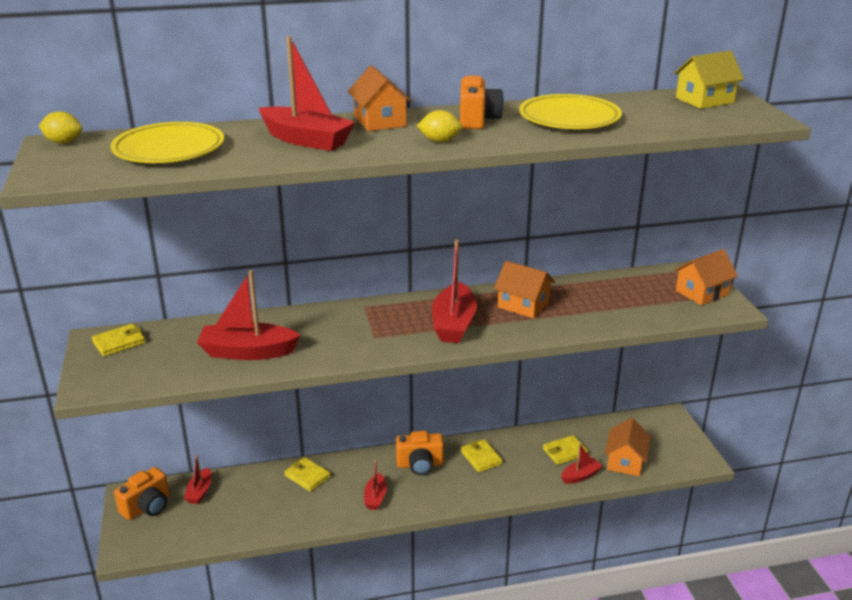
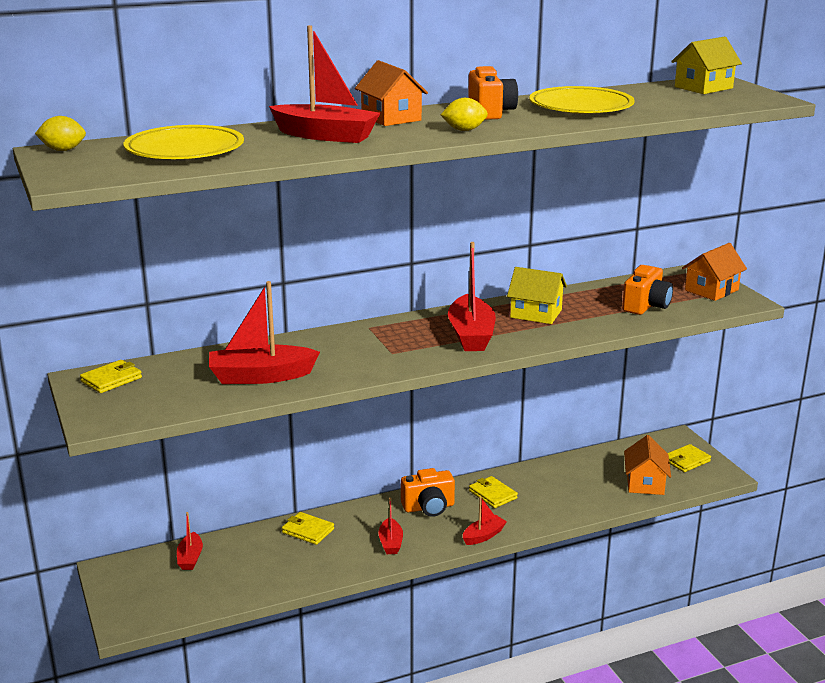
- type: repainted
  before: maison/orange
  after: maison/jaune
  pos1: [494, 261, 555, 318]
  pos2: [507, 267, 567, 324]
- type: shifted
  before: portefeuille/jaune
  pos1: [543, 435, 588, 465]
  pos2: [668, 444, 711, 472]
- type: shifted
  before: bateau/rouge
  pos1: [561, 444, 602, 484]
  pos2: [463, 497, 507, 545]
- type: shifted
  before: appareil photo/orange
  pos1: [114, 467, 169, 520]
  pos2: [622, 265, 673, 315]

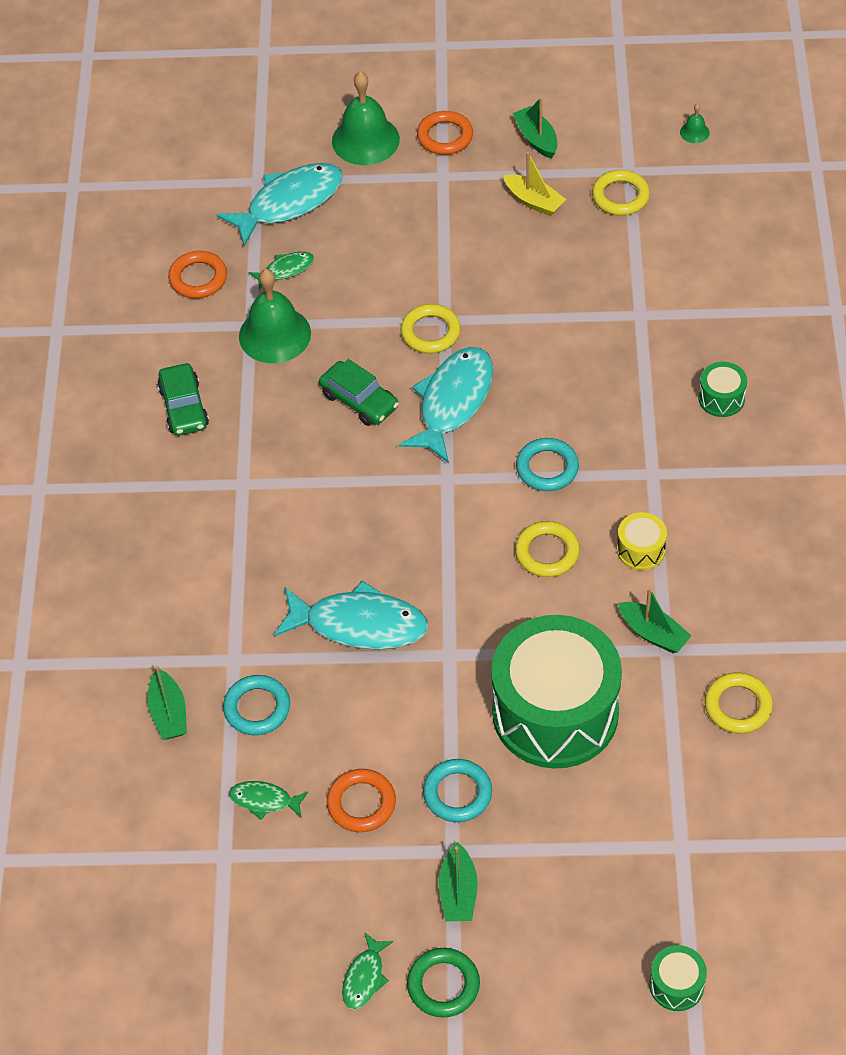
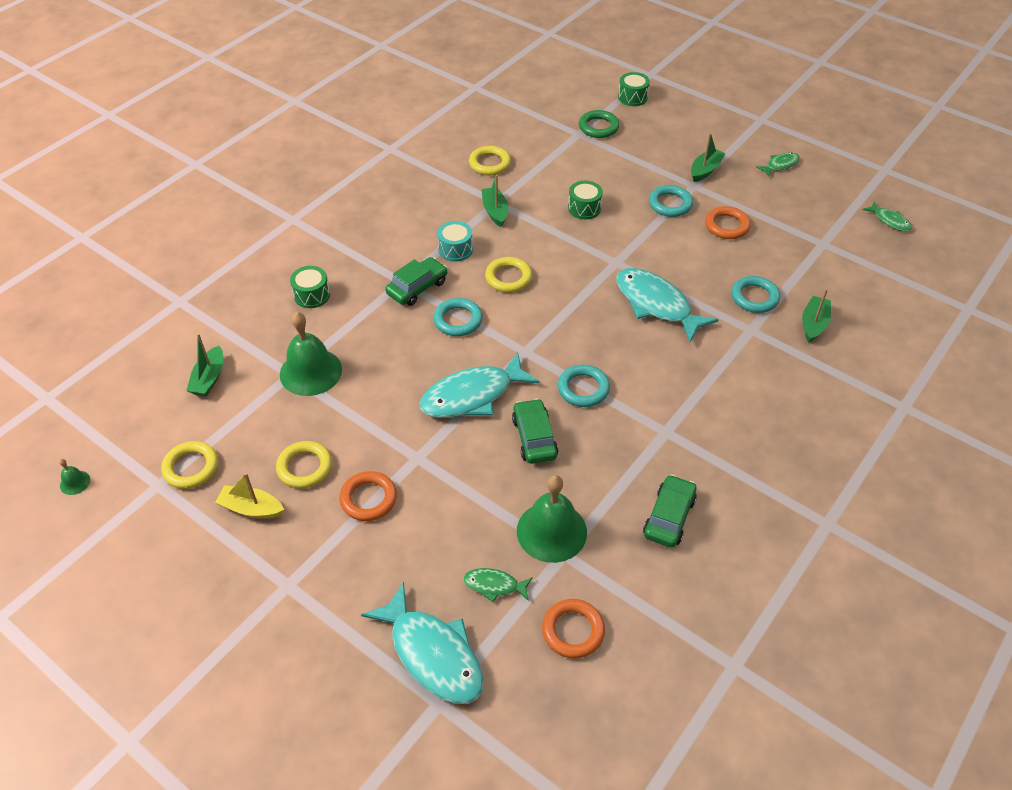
- type: shifted
  before: cloche/vert
  pos1: [332, 71, 400, 165]
  pos2: [280, 312, 342, 396]
- type: shifted
  before: bateau/vert
  pos1: [513, 97, 557, 159]
  pos2: [186, 333, 223, 397]
- type: shifted
  before: anneau/orange
  pos1: [417, 111, 473, 155]
  pos2: [339, 471, 397, 521]
- type: rotated
  before: bateau/jaune
  pos1: [503, 152, 566, 216]
  pos2: [215, 473, 284, 519]
  turn: -60
- type: rotated
  before: poisson/turquoise
  pos1: [216, 163, 343, 246]
  pos2: [361, 582, 484, 704]
  turn: -135
- type: shifted
  before: anneau/jaune
  pos1: [401, 304, 461, 353]
  pos2: [276, 441, 332, 489]
- type: repainted
  before: tambour/jaune
  after: tambour/turquoise
  pos1: [617, 512, 667, 570]
  pos2: [437, 221, 473, 262]
- type: scaled
  before: tambour/vert
  pos1: [491, 615, 622, 769]
  pos2: [568, 181, 603, 219]
  scale: 0.4
- type: shifted
  before: poisson/vert
  pos1: [229, 781, 308, 820]
  pos2: [863, 201, 912, 231]
- type: shifted
  before: anneau/vert
  pos1: [407, 948, 480, 1017]
  pos2: [579, 110, 620, 138]
- type: new
  after: voiture/vert
  pos2: [385, 257, 448, 306]
- type: new
  after: anneau/turquoise
  pos2: [558, 365, 610, 407]

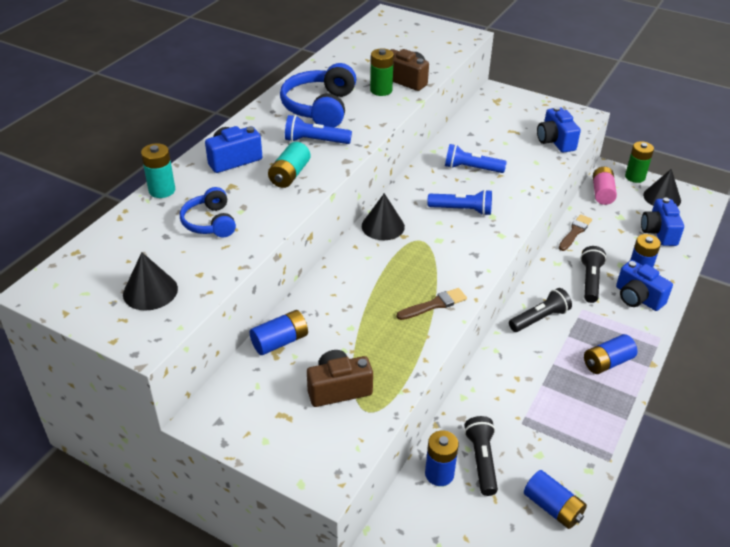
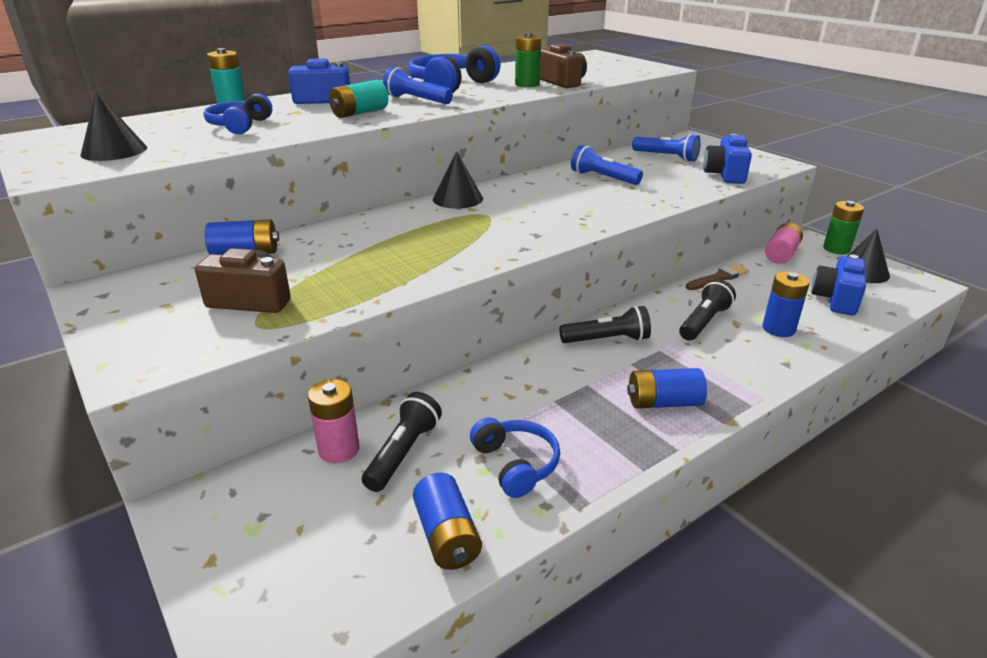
- type: shifted
  before: lampe de poche/bleu
  pos1: [427, 189, 492, 216]
  pos2: [632, 134, 701, 162]
- type: gone
  before: appareil photo/bleu
  pos1: [616, 260, 673, 311]
- type: gone
  before: pinceau/marron
  pos1: [397, 288, 467, 320]
- type: repainted
  before: pile/bleu
  after: pile/rose
  pos1: [425, 430, 459, 486]
  pos2: [308, 379, 359, 463]
- type: new
  after: casque audio/bleu
  pos2: [470, 418, 560, 498]

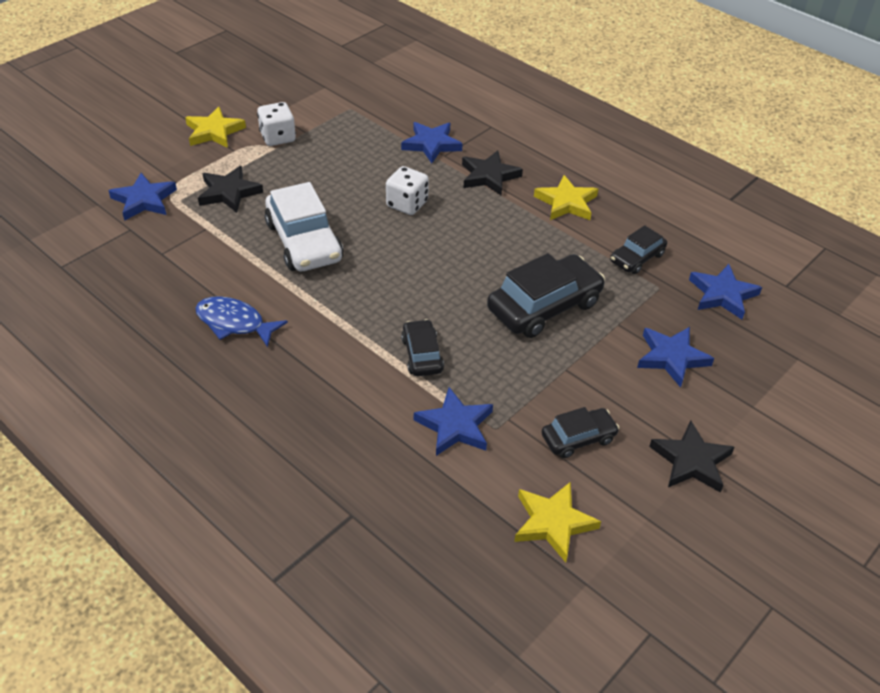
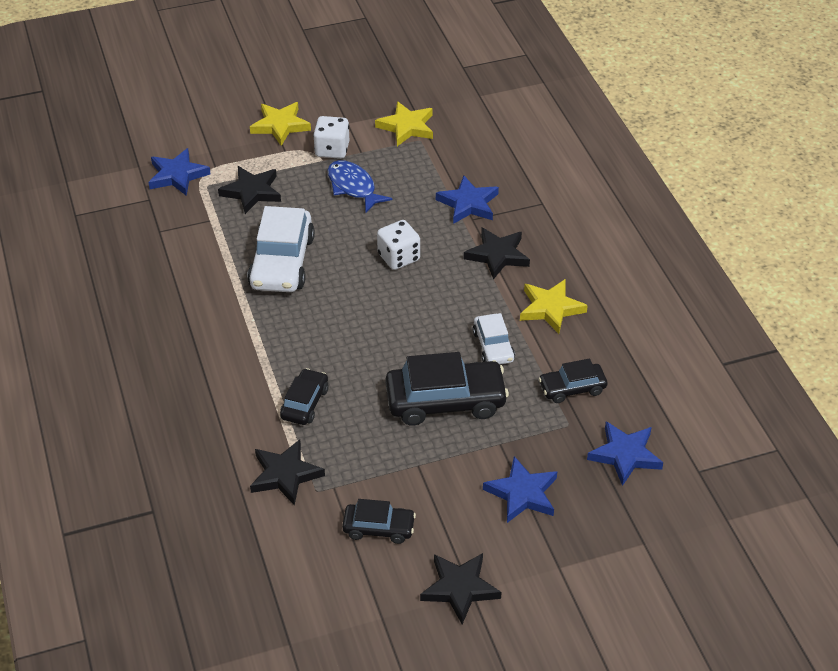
- type: shifted
  before: poisson/bleu
  pos1: [195, 296, 288, 348]
  pos2: [328, 160, 392, 213]
- type: repainted
  before: étoile/bleu
  after: étoile/noir
  pos1: [414, 387, 493, 456]
  pos2: [250, 439, 325, 506]
- type: shifted
  before: étoile/jaune
  pos1: [514, 482, 601, 562]
  pos2: [375, 101, 433, 146]
- type: new
  after: voiture/blanc
  pos2: [473, 313, 515, 365]

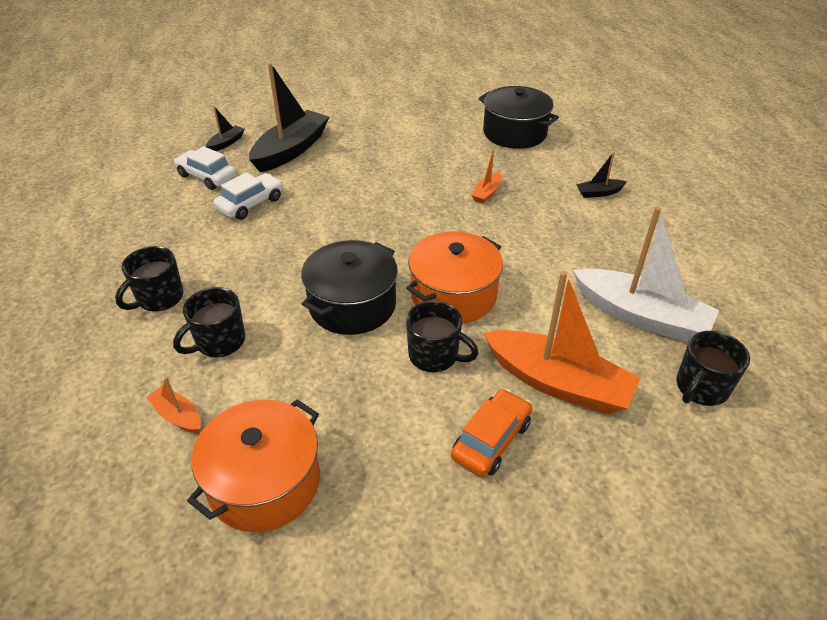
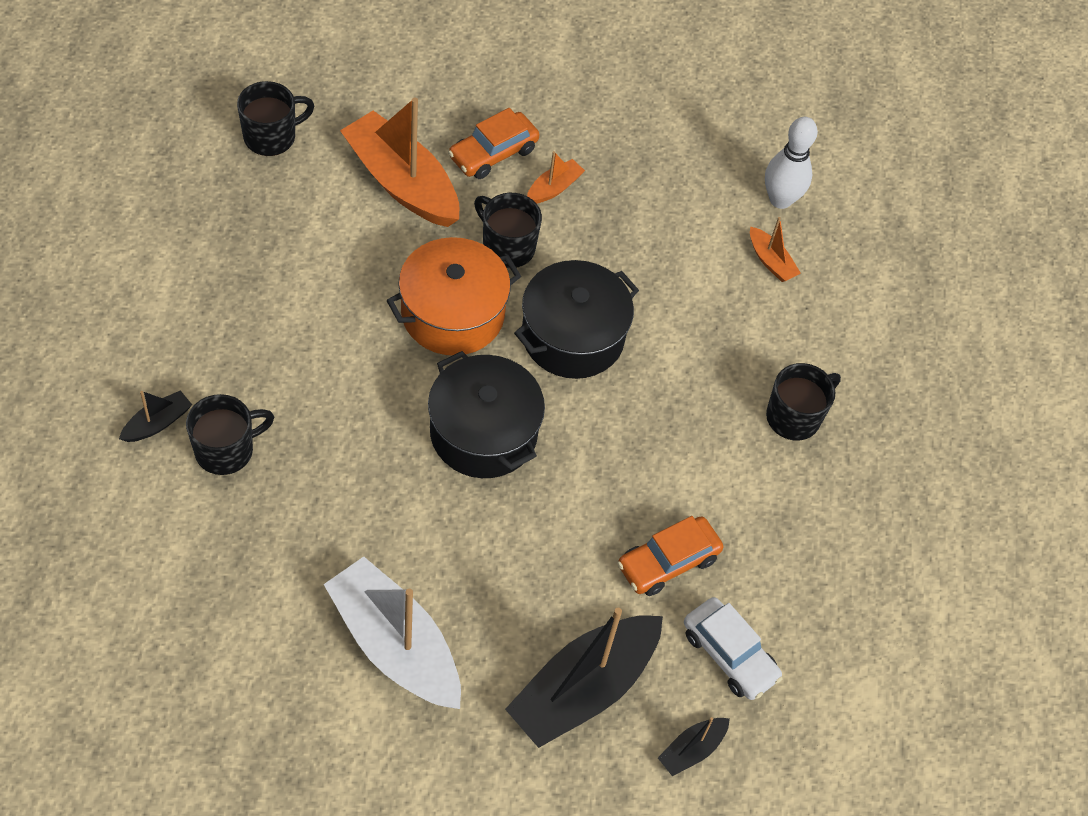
- type: shifted
  before: marmite/noir
  pos1: [479, 86, 559, 149]
  pos2: [428, 351, 545, 478]
- type: shifted
  before: bateau/orange
  pos1: [471, 150, 501, 204]
  pos2: [527, 151, 585, 204]
- type: rotated
  before: bateau/noir
  pos1: [576, 152, 627, 198]
  pos2: [119, 390, 192, 442]
  turn: -45
- type: repainted
  before: voiture/blanc
  after: voiture/orange
  pos1: [214, 172, 283, 220]
  pos2: [617, 516, 723, 596]
- type: shifted
  before: bateau/blanc
  pos1: [573, 207, 719, 343]
  pos2: [324, 557, 461, 709]
- type: shifted
  before: tasse/noir
  pos1: [173, 287, 245, 358]
  pos2: [186, 394, 274, 475]
- type: gone
  before: marmite/orange
  pos1: [187, 399, 320, 532]
- type: new
  after: quille/blanc
  pos2: [765, 117, 818, 209]

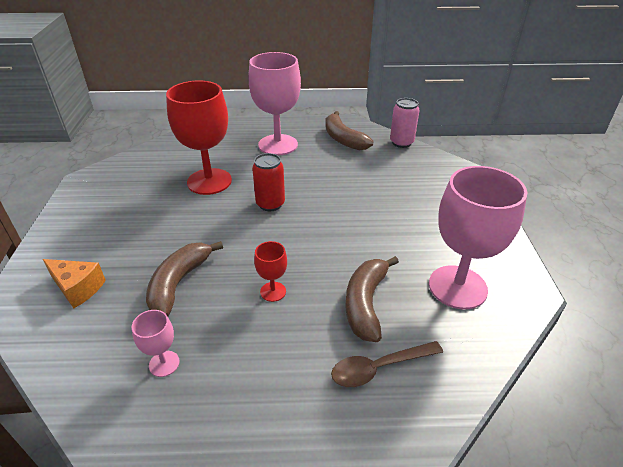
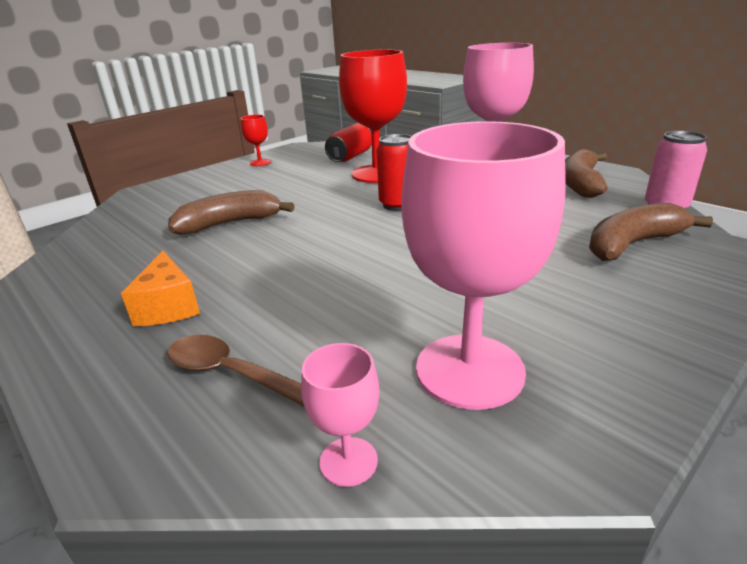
- type: shifted
  before: verre à pied/rouge
  pos1: [254, 241, 287, 302]
  pos2: [241, 115, 271, 166]
- type: shifted
  before: banane/marron
  pos1: [345, 256, 399, 342]
  pos2: [589, 203, 713, 261]
- type: shifted
  before: fromage/orange
  pos1: [43, 259, 106, 309]
  pos2: [121, 251, 200, 326]
- type: shifted
  before: verre à pied/rose
  pos1: [132, 310, 180, 377]
  pos2: [301, 343, 379, 487]
- type: new
  after: canette/rouge
  pos2: [325, 123, 372, 162]

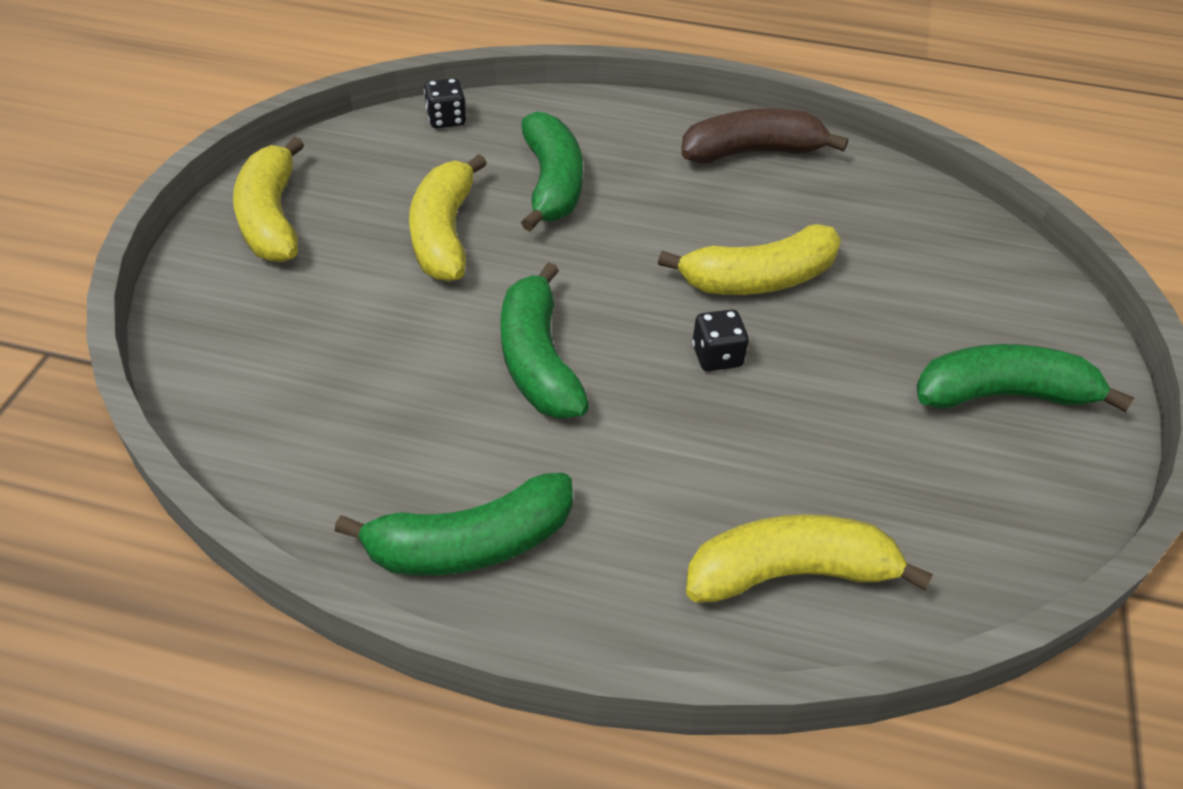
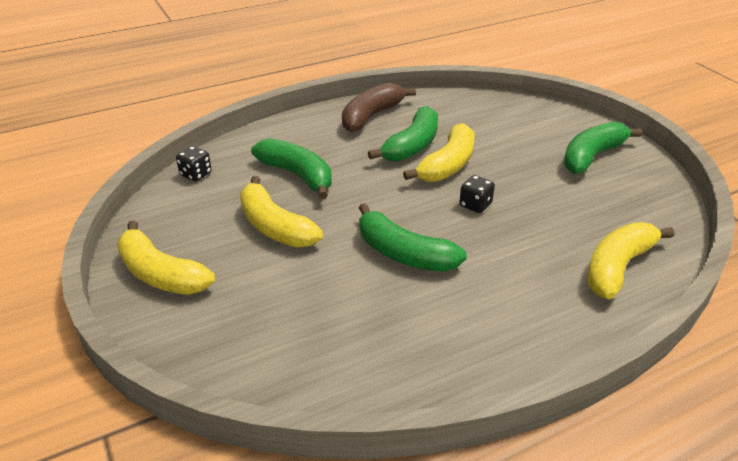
- type: shifted
  before: banane/vert
  pos1: [335, 473, 573, 576]
  pos2: [368, 106, 438, 162]

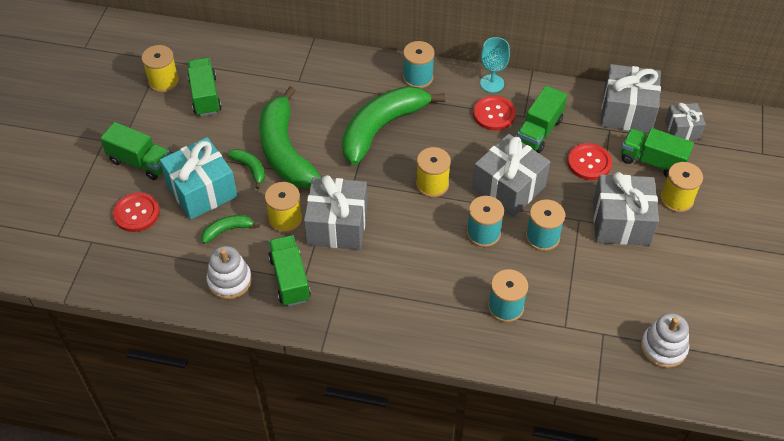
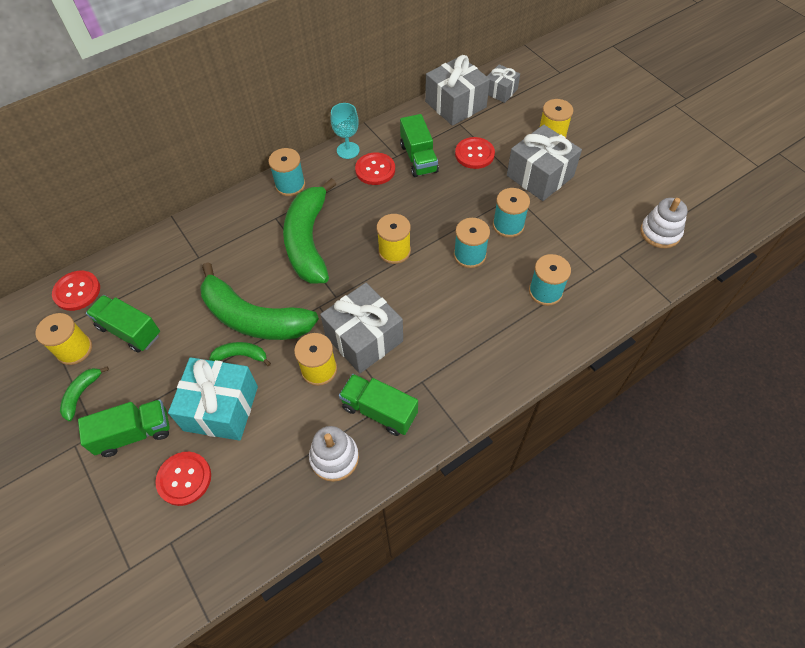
- type: gone
  before: camion/vert
  pos1: [621, 128, 694, 177]
- type: gone
  before: cadeau/gris
  pos1: [472, 134, 550, 217]
- type: shifted
  before: banane/vert
  pos1: [202, 215, 260, 243]
  pos2: [60, 366, 109, 421]
- type: new
  after: bouton/rouge
  pos2: [52, 271, 100, 311]

